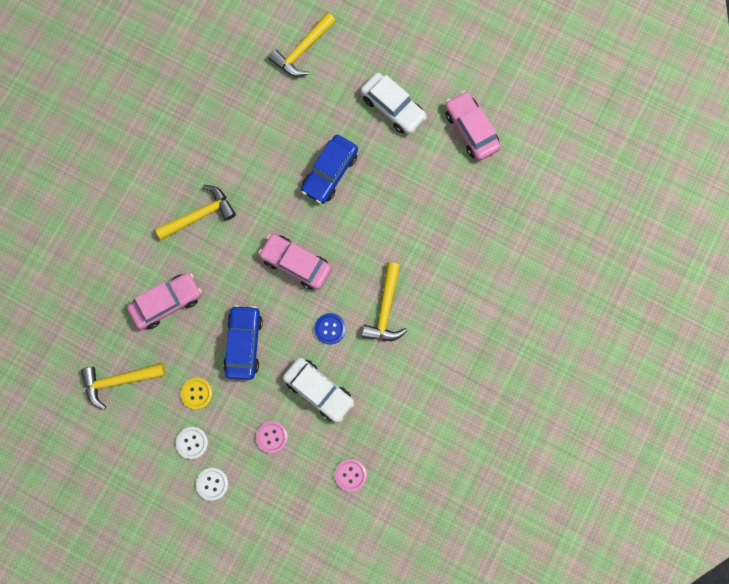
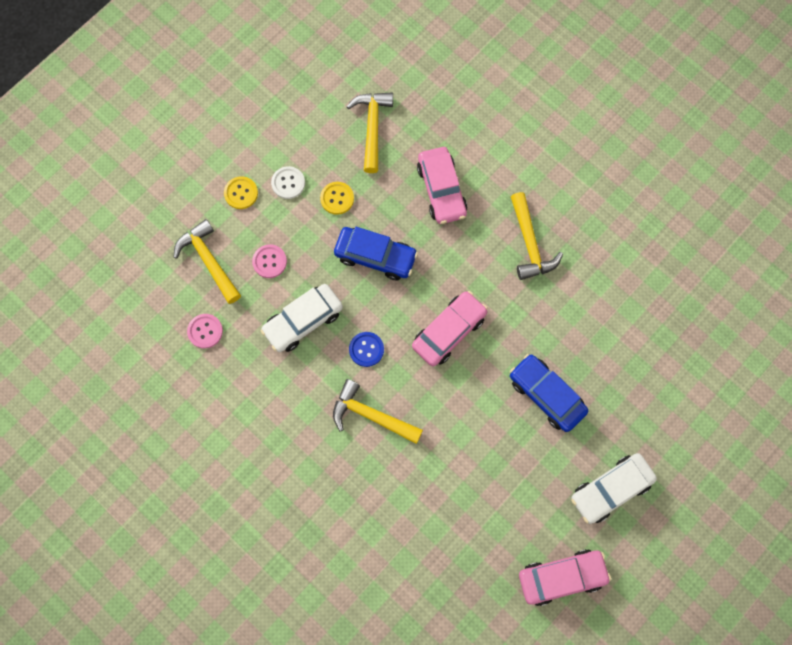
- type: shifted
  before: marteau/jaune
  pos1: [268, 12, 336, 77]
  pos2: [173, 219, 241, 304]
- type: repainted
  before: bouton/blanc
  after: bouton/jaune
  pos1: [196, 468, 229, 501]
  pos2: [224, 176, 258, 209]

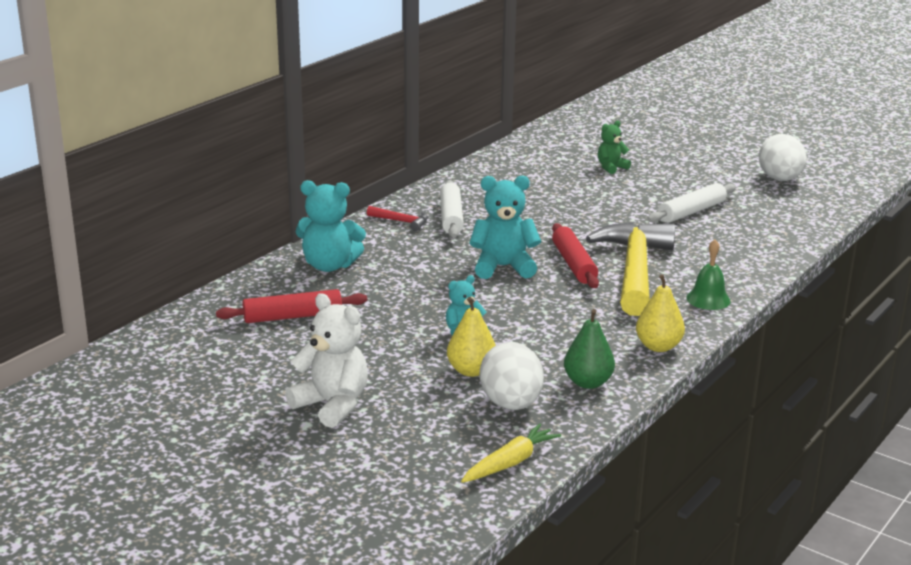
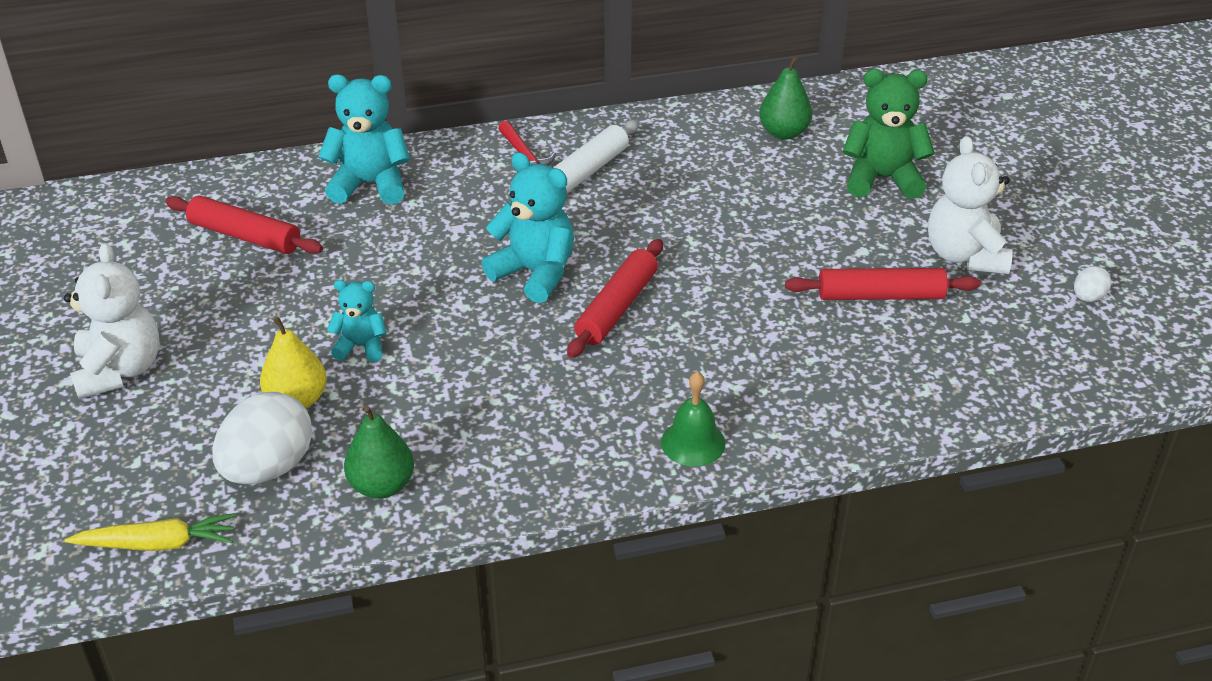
- type: scaled
  before: ours en peluche/vert
  pos1: [598, 120, 631, 174]
  pos2: [843, 69, 935, 199]
  scale: 1.72
- type: scaled
  before: œuf/blanc
  pos1: [759, 134, 807, 181]
  pos2: [1074, 266, 1111, 302]
  scale: 0.46
- type: rotated
  before: ours en peluche/turquoise
  pos1: [295, 180, 366, 272]
  pos2: [318, 75, 410, 205]
  turn: 135
- type: repainted
  before: rouleau à pâtisserie/blanc
  after: rouleau à pâtisserie/rouge
  pos1: [647, 183, 736, 223]
  pos2: [785, 268, 981, 300]
- type: gone
  before: marteau/jaune
  pos1: [586, 222, 675, 316]
- type: gone
  before: poire/jaune
  pos1: [636, 274, 685, 352]
- type: new
  after: poire/vert
  pos2: [759, 56, 812, 140]
- type: new
  after: ours en peluche/blanc
  pos2: [928, 136, 1013, 274]

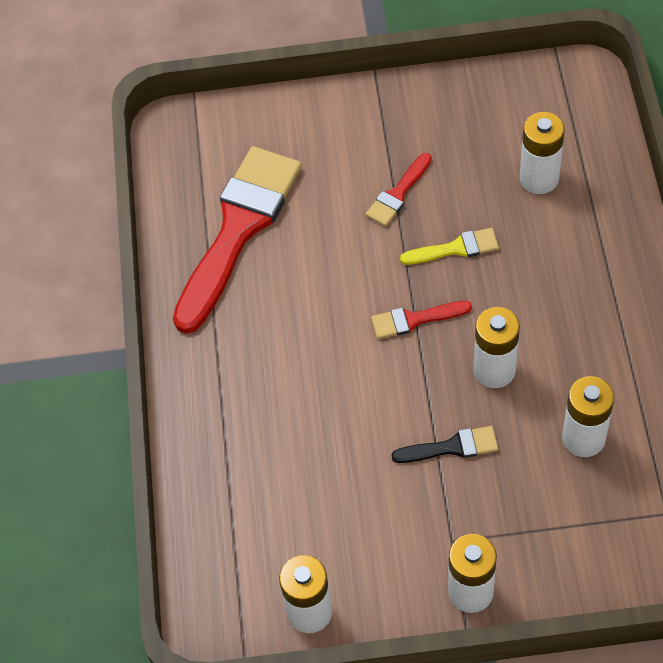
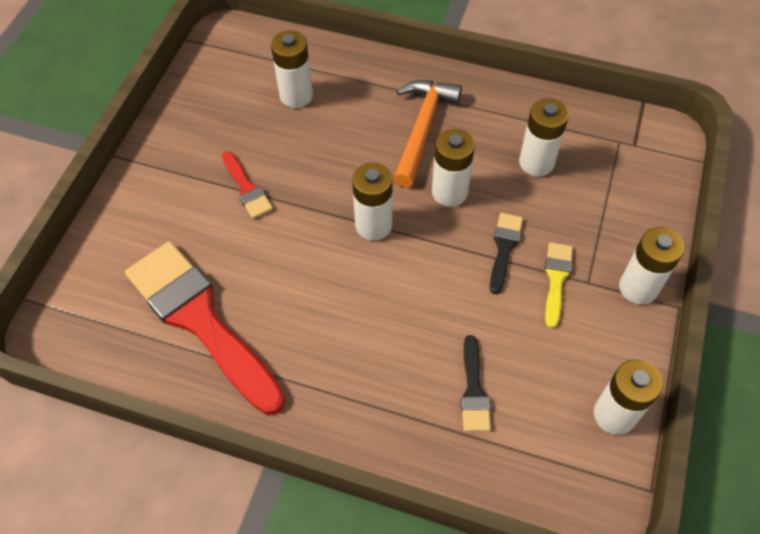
- type: shifted
  before: pinceau/jaune
  pos1: [400, 228, 499, 265]
  pos2: [545, 242, 573, 328]
- type: swapped
  before: pinceau/rouge
  after: pile/blanc
  pos1: [371, 301, 472, 339]
  pos2: [352, 163, 393, 241]
- type: new
  after: marteau/orange
  pos2: [393, 80, 462, 188]
- type: new
  after: pinceau/noir
  pos2: [461, 335, 491, 432]

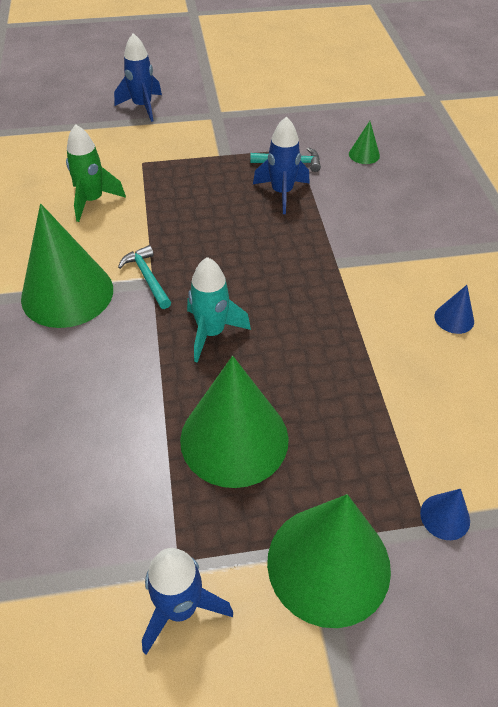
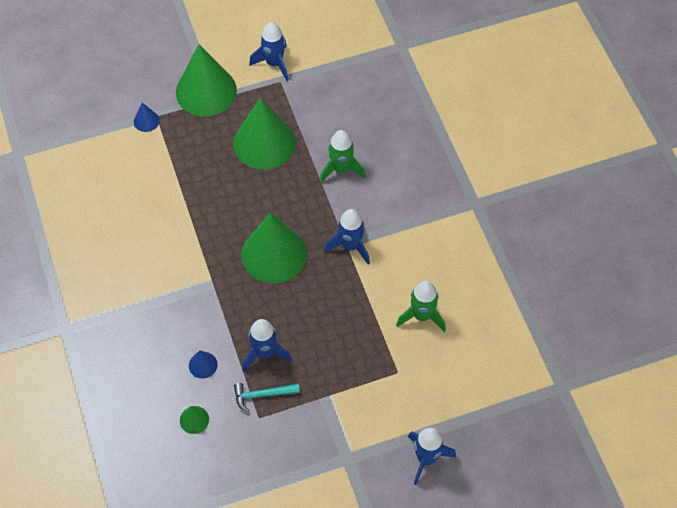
- type: shifted
  before: cône/vert
  pos1: [21, 204, 113, 328]
  pos2: [241, 213, 307, 284]
- type: swapped
  before: marteau/turquoise
  after: fusée/bleu
  pos1: [118, 245, 171, 309]
  pos2: [324, 209, 370, 265]
- type: gone
  before: fusée/turquoise
  pos1: [187, 257, 251, 363]
- type: shifted
  before: cône/bleu
  pos1: [434, 285, 474, 334]
  pos2: [189, 350, 218, 378]
- type: new
  after: fusée/vert
  pos2: [320, 130, 366, 183]

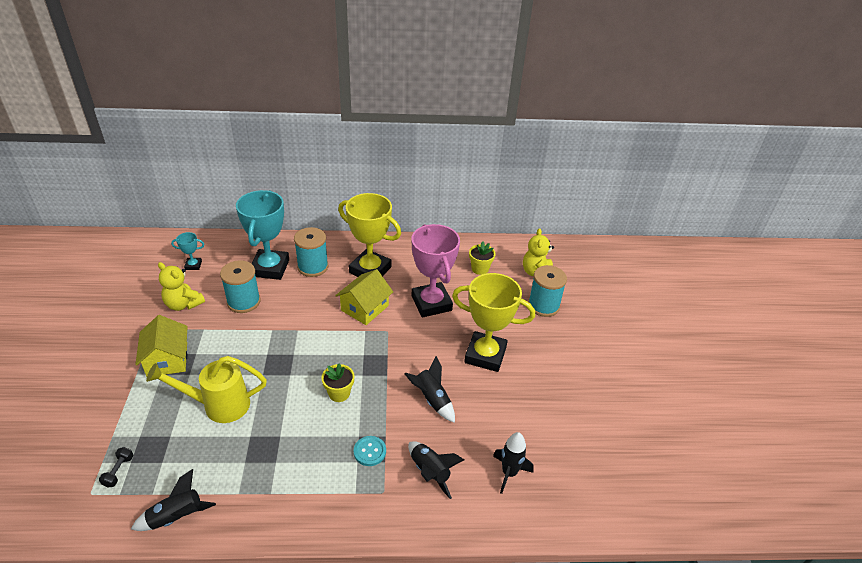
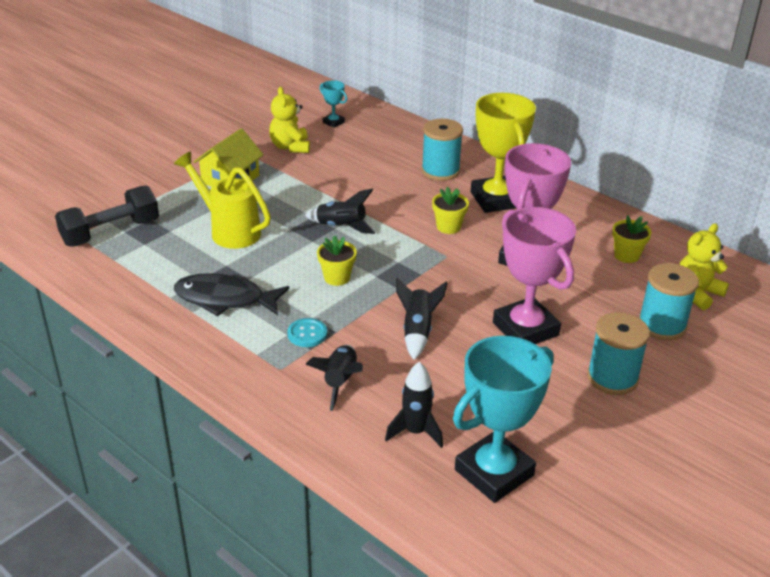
- type: shifted
  before: trophée/turquoise
  pos1: [236, 190, 289, 280]
  pos2: [453, 336, 554, 503]
- type: shifted
  before: bobine/turquoise
  pos1: [220, 260, 260, 313]
  pos2: [587, 312, 650, 395]
- type: swapped
  before: maison/jaune
  after: pot de fleurs/jaune
  pos1: [335, 269, 393, 325]
  pos2: [432, 187, 469, 234]
- type: repainted
  before: trophée/jaune
  after: trophée/rose
  pos1: [452, 273, 535, 372]
  pos2: [493, 207, 576, 344]
- type: scaled
  before: haltère/noir
  pos1: [99, 447, 133, 488]
  pos2: [55, 185, 159, 247]
  scale: 2.42
- type: shifted
  before: fusée/noir
  pos1: [131, 469, 216, 531]
  pos2: [305, 189, 375, 234]
- type: new
  after: poisson/noir
  pos2: [174, 273, 289, 316]

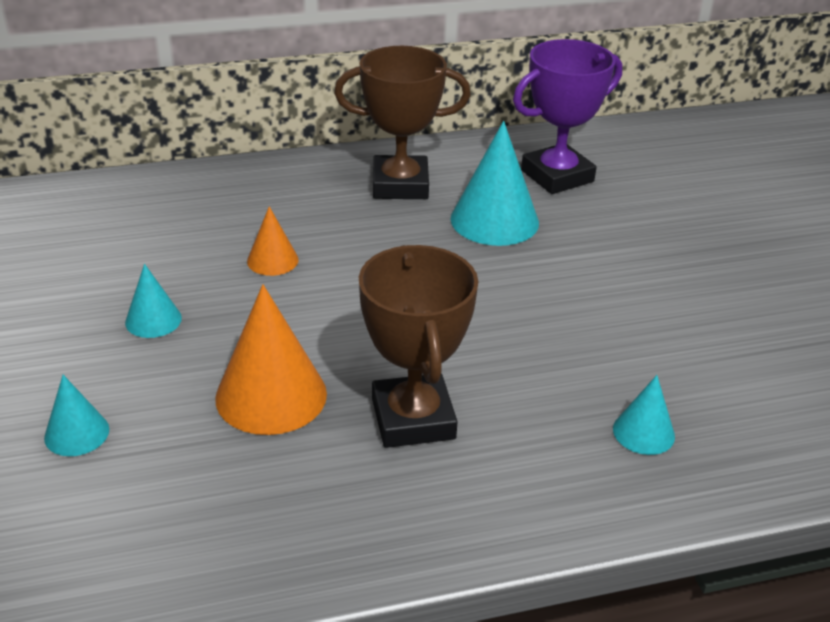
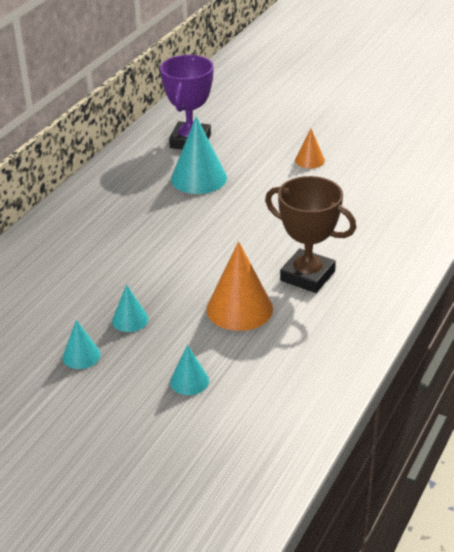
- type: gone
  before: trophée/marron
  pos1: [334, 46, 471, 199]
- type: shifted
  before: cône/orange
  pos1: [247, 206, 299, 276]
  pos2: [295, 128, 325, 168]
- type: shifted
  before: cône/turquoise
  pos1: [613, 375, 675, 455]
  pos2: [62, 320, 101, 369]

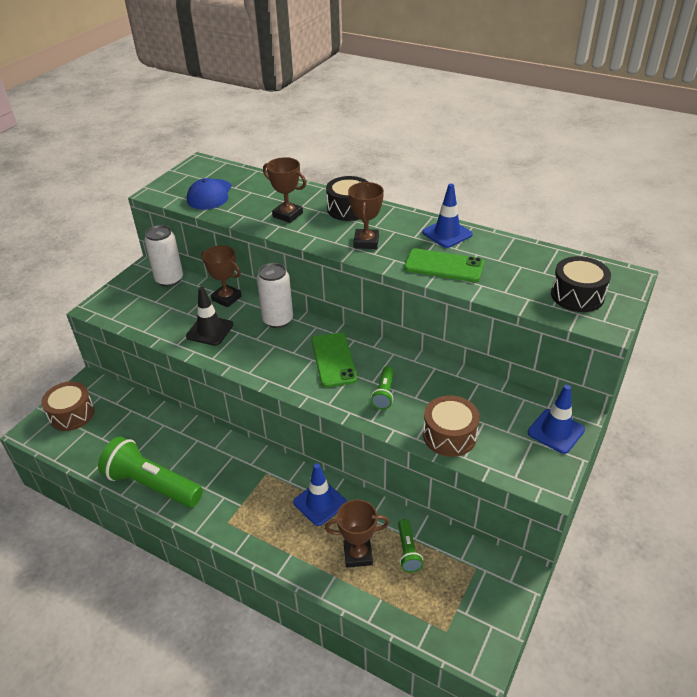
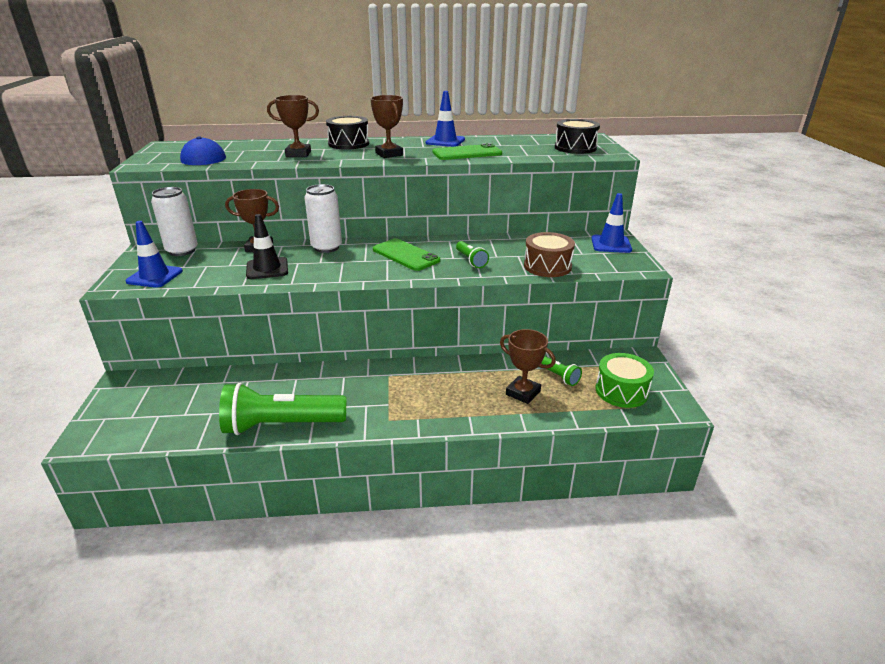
- type: gone
  before: tambour/marron
  pos1: [41, 381, 95, 431]
- type: shifted
  before: cône de chantier/bleu
  pos1: [293, 463, 347, 526]
  pos2: [126, 221, 183, 288]
- type: rotated
  before: trophée/marron
  pos1: [325, 500, 390, 568]
  pos2: [500, 329, 556, 404]
  turn: 75
- type: new
  after: tambour/vert
  pos2: [595, 353, 654, 408]

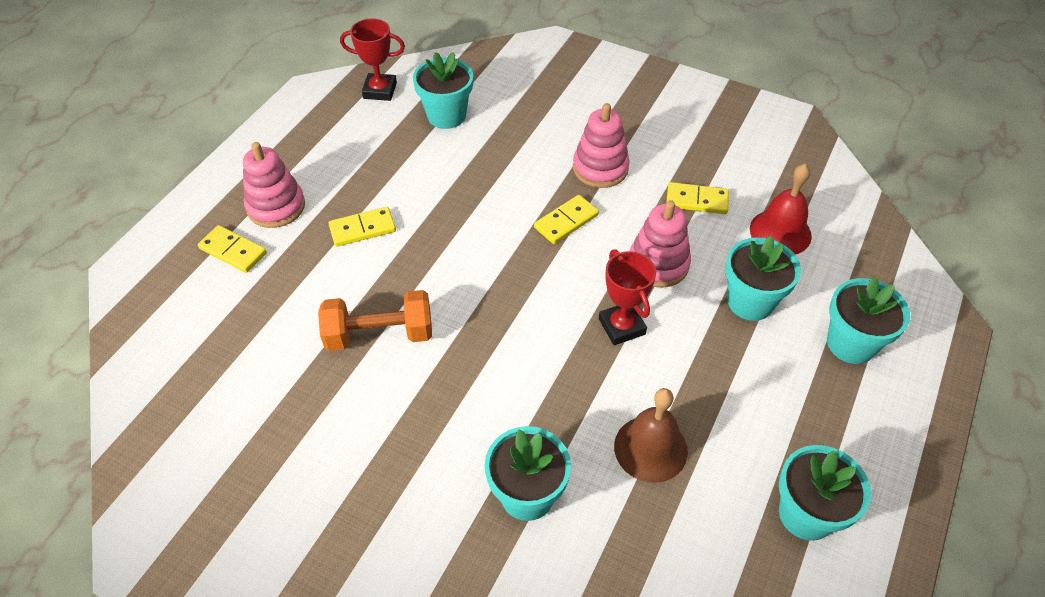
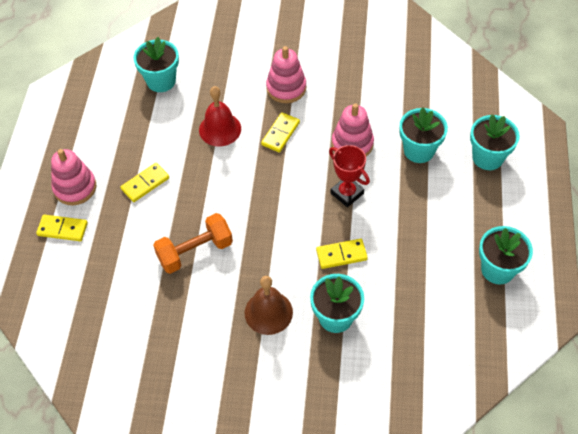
- type: gone
  before: trophée/rouge
  pos1: [340, 18, 405, 101]
- type: shifted
  before: cloche/rouge
  pos1: [750, 164, 812, 255]
  pos2: [199, 86, 241, 146]
- type: shifted
  before: domino/jaune
  pos1: [666, 182, 729, 214]
  pos2: [316, 239, 368, 269]
- type: shifted
  before: cloche/marron
  pos1: [614, 388, 688, 483]
  pos2: [245, 276, 293, 335]

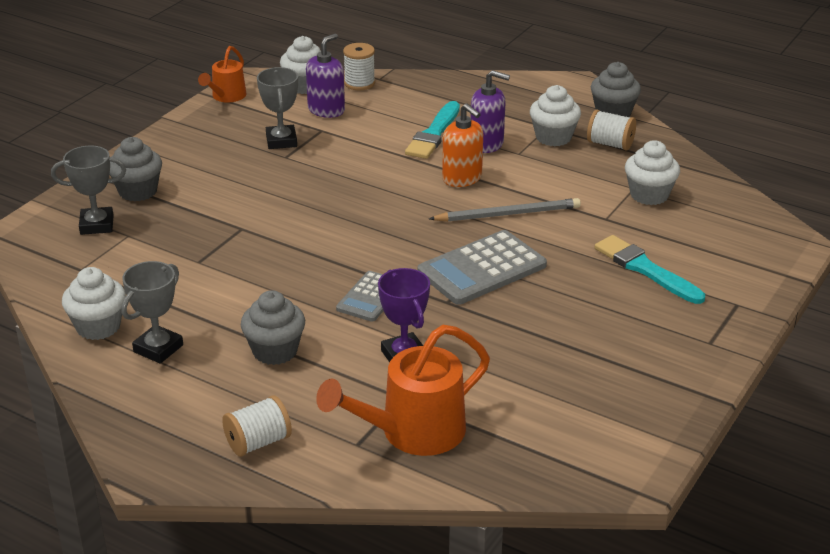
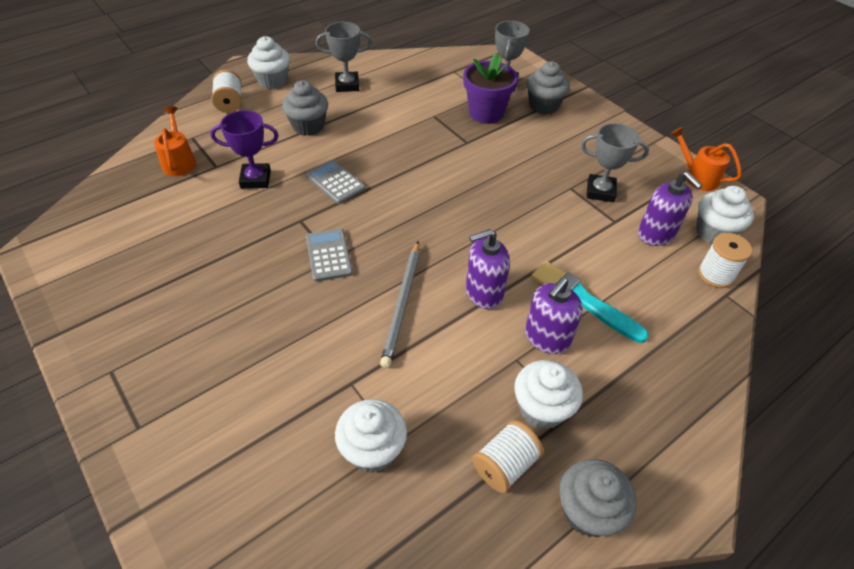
- type: repainted
  before: distributeur de savon/orange
  after: distributeur de savon/violet
  pos1: [442, 104, 483, 187]
  pos2: [466, 229, 510, 309]
- type: scaled
  before: calculatrice/gris
  pos1: [417, 230, 547, 305]
  pos2: [306, 228, 353, 282]
  scale: 0.6
- type: gone
  before: pinceau/turquoise
  pos1: [595, 235, 705, 304]
- type: rotated
  before: trophée/gris
  pos1: [121, 261, 183, 364]
  pos2: [316, 22, 372, 92]
  turn: -60
- type: shifted
  before: muffin/blanc
  pos1: [62, 267, 126, 340]
  pos2: [247, 36, 290, 89]
- type: scaled
  before: arrosoir/orange
  pos1: [316, 325, 490, 456]
  pos2: [154, 106, 196, 176]
  scale: 0.58
- type: new
  after: pot de fleurs/violet
  pos2: [463, 53, 518, 124]

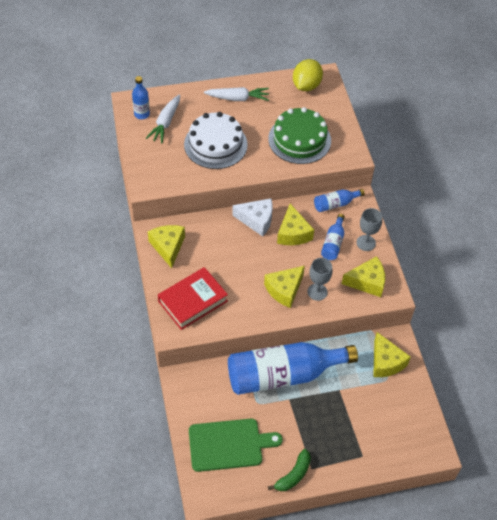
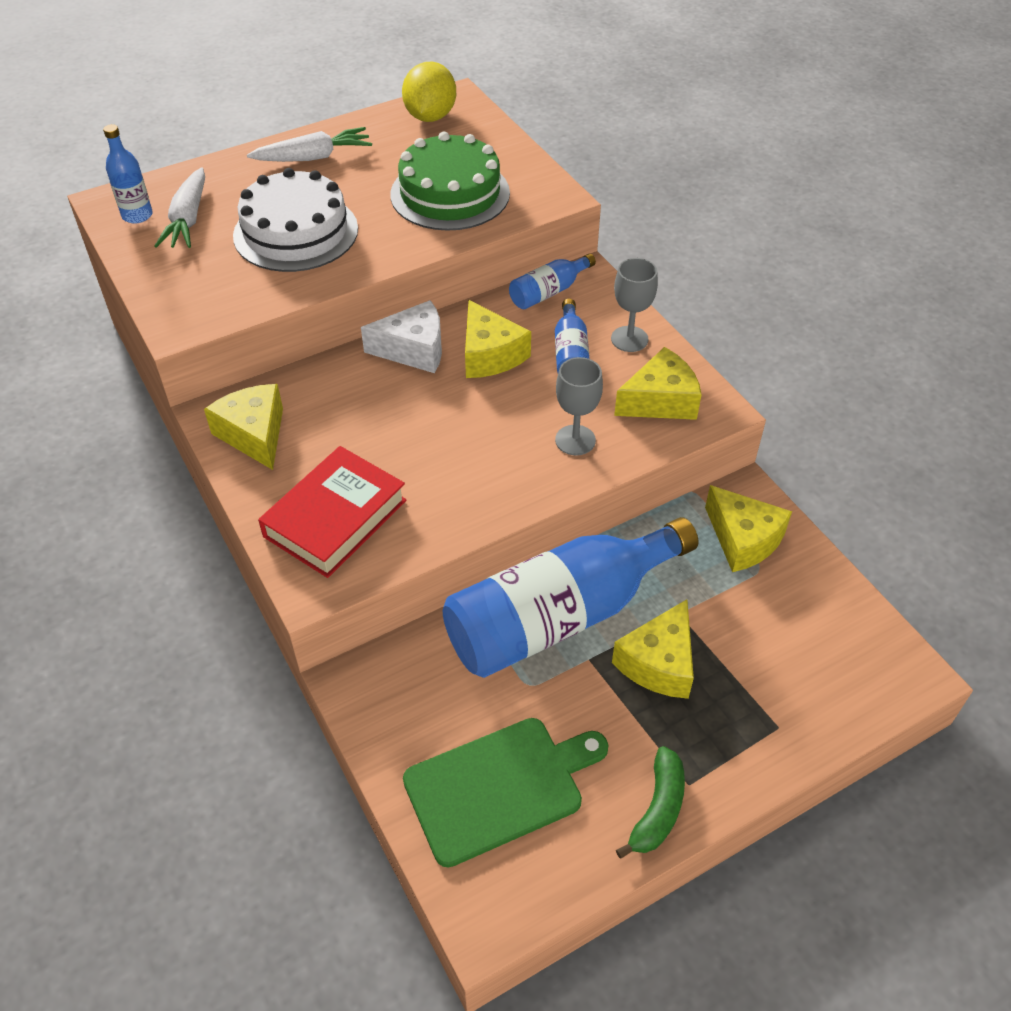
- type: shifted
  before: fromage/jaune
  pos1: [264, 266, 305, 308]
  pos2: [612, 599, 694, 699]

